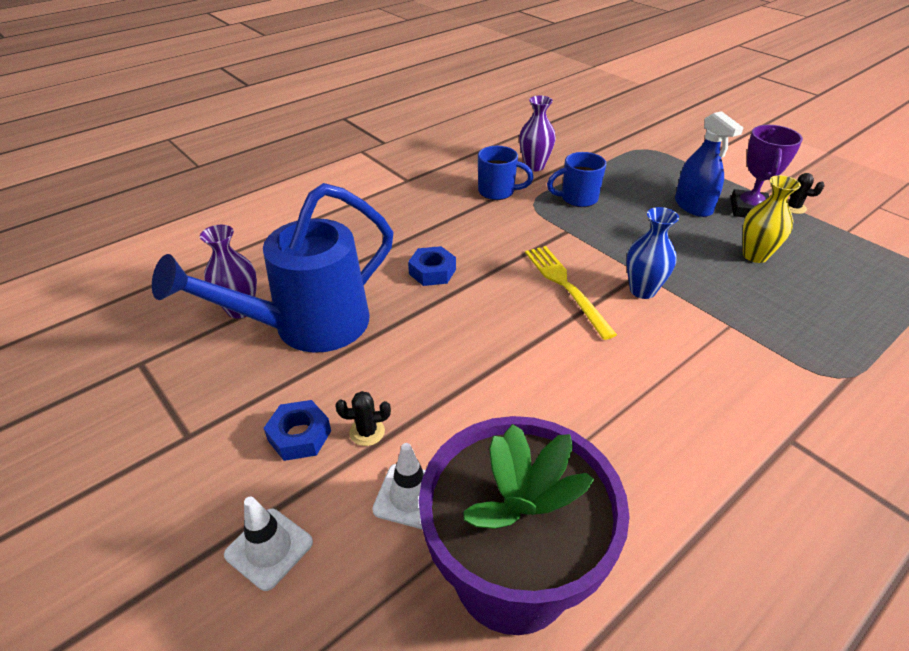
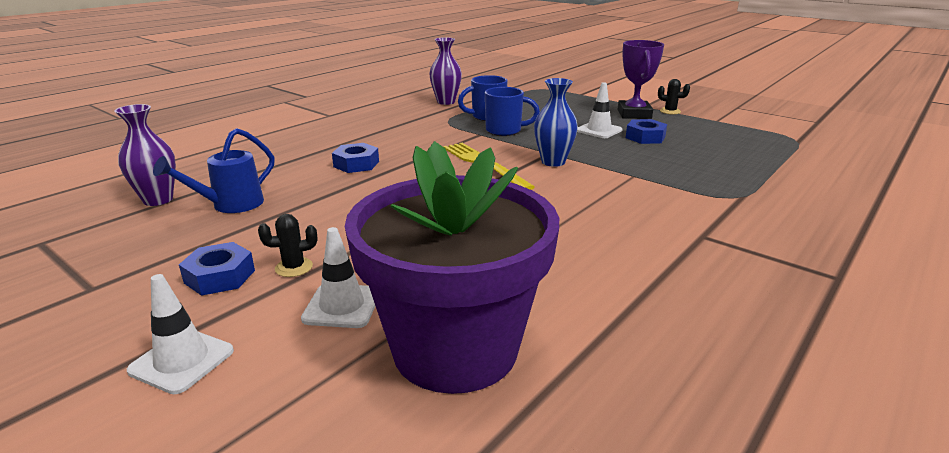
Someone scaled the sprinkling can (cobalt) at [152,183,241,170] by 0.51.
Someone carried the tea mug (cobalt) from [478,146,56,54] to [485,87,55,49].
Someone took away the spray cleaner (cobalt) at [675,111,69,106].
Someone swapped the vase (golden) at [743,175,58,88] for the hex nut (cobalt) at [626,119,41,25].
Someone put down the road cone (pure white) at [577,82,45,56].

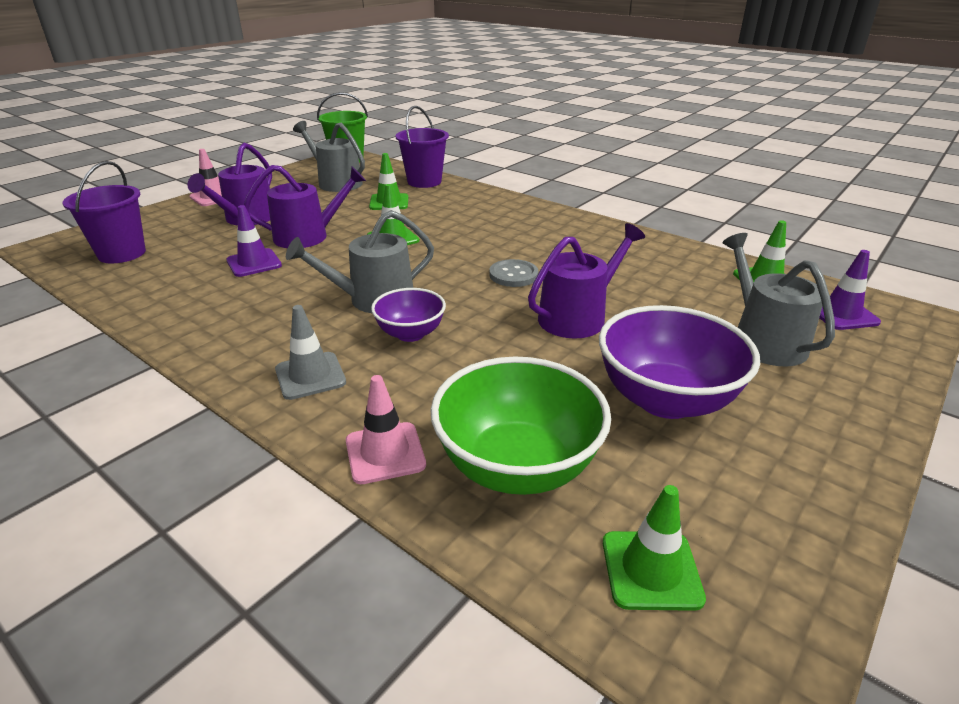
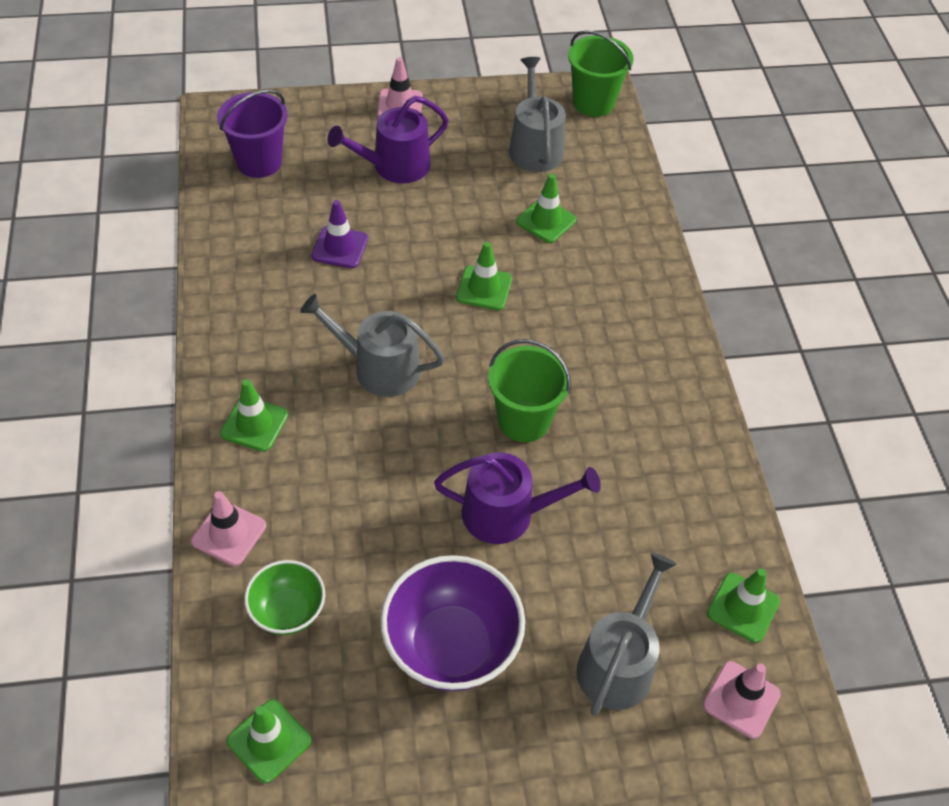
Someone took away the sprinkling can (purple) at [244,165,122,83].
Someone repainted the road cone (gray) at [275,305,71,95], which became the road cone (leaf-green) at [220,379,68,73].
Someone took away the bowl (purple) at [371,288,75,54].
Someone took away the bucket (purple) at [396,106,53,82].
Someone scaled the bowl (leaf-green) at [430,357,181,138] by 0.57.
Someone swapped the button (gray) at [489,259,49,28] for the bucket (leaf-green) at [488,339,83,103].
Someone repainted the road cone (purple) at [819,250,62,80], which became the road cone (rosy) at [703,661,78,78].

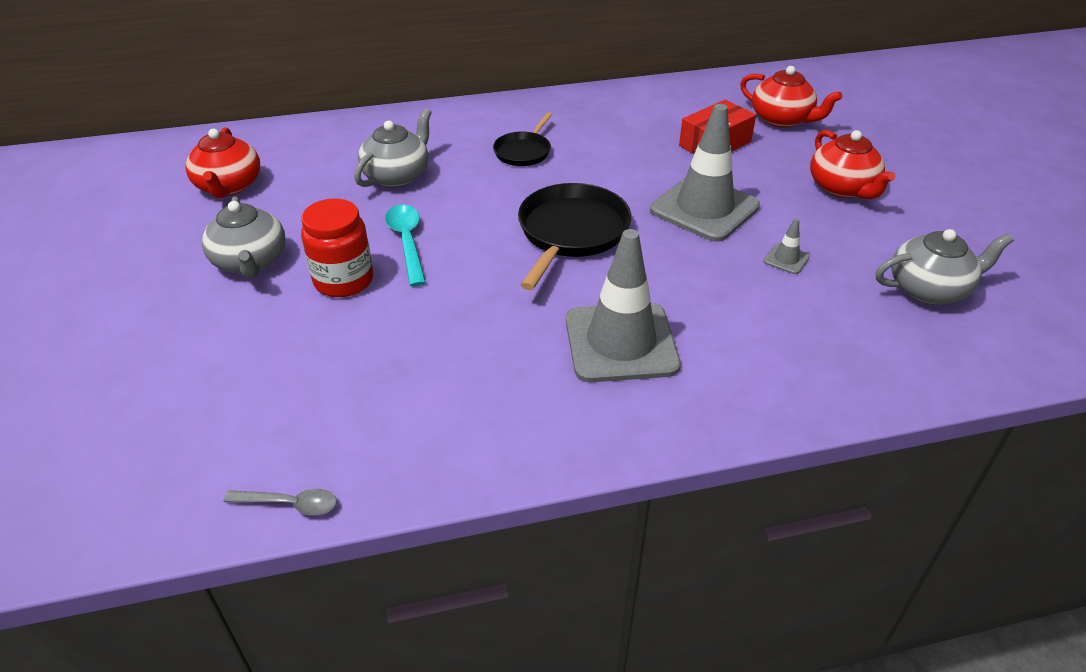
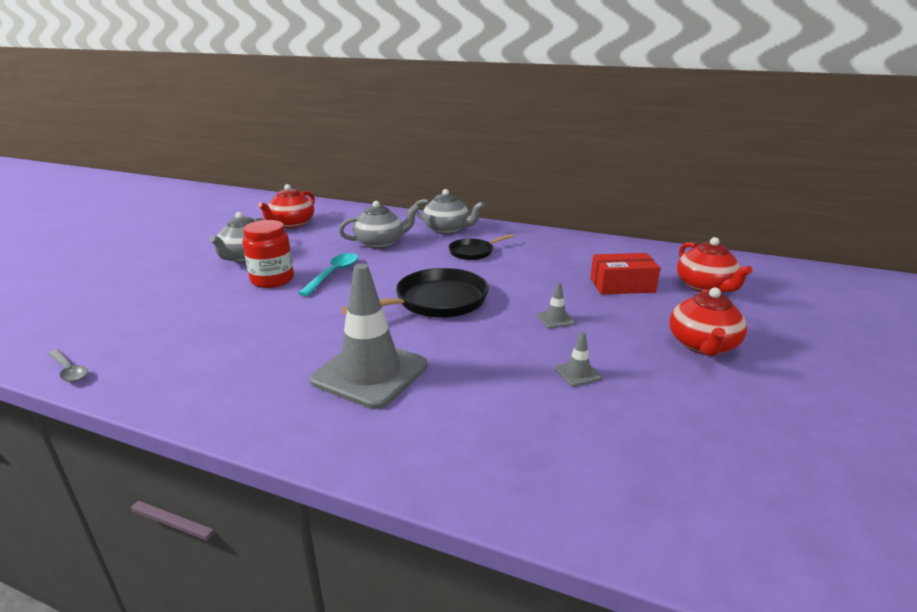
Someone scaled the road cone (gray) at [650,104,110,138] by 0.40.
Someone carried the teapot (gray) from [876,229,138,75] to [414,189,71,45].

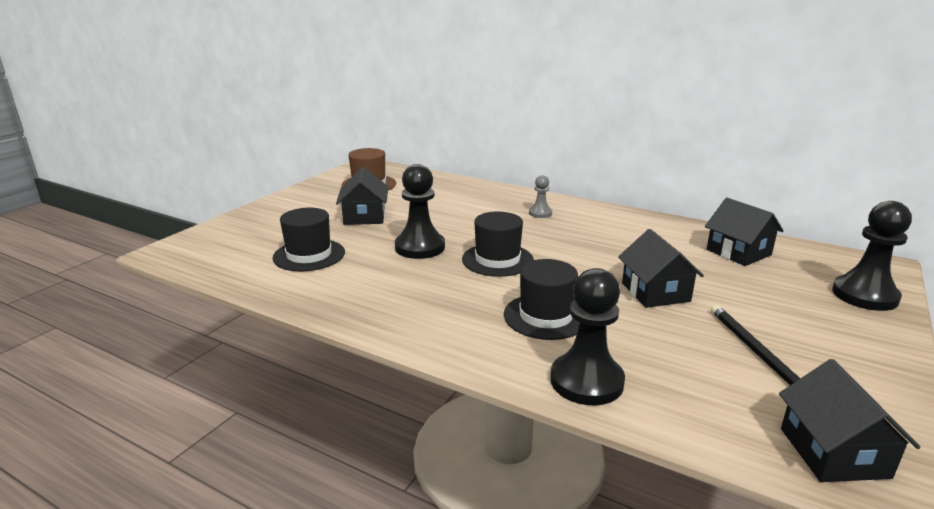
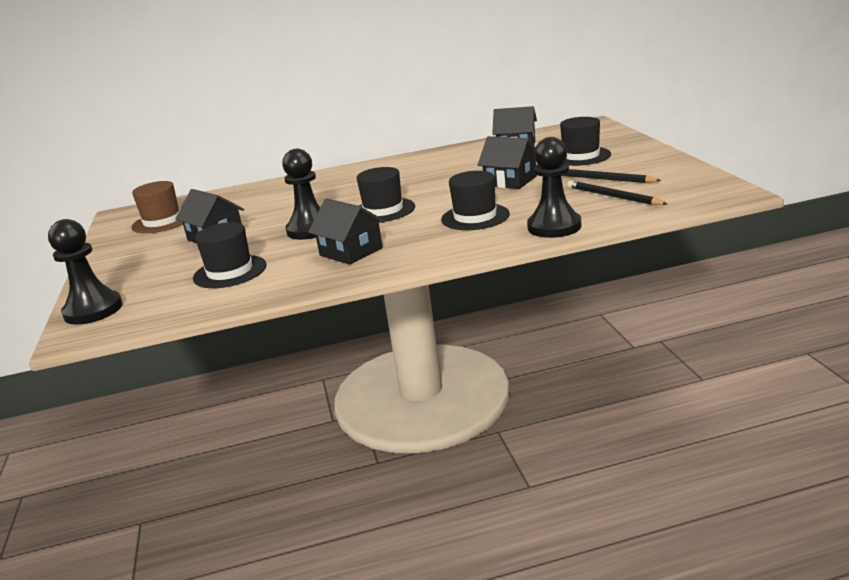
Someone took away the chess pawn (gray) at [529,175,23,43].
Someone carried the house (ebony) from [779,359,142,123] to [308,198,77,67].
Someone carried the chess pawn (ebony) from [832,201,80,110] to [48,219,75,106].
Someone put down the top hat (ebony) at [560,117,51,49].
Someone put down the wooden pencil (ebony) at [567,180,100,25].

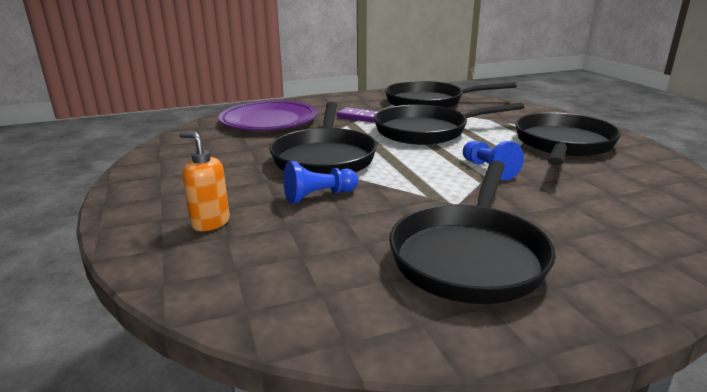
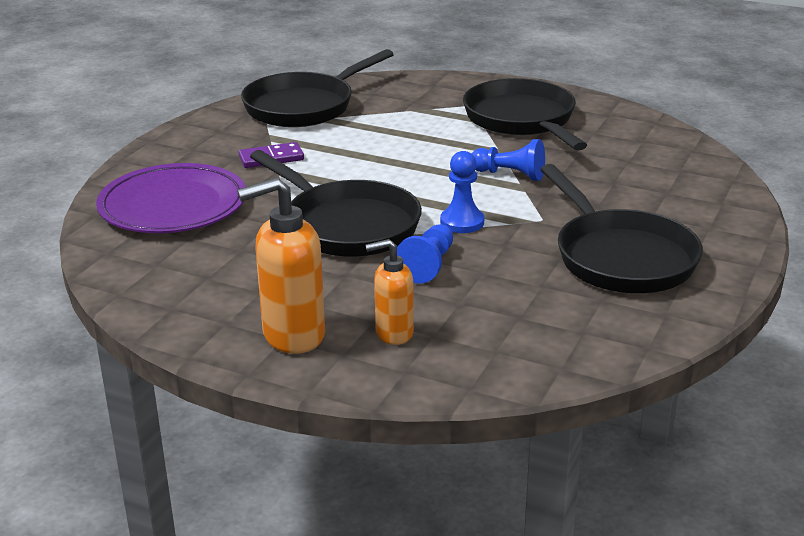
Someone took away the pan (ebony) at [374,102,150,43].
Someone put down the soap dispenser (orange) at [237,177,88,177].
Someone put down the chess pawn (cobalt) at [440,151,44,82].

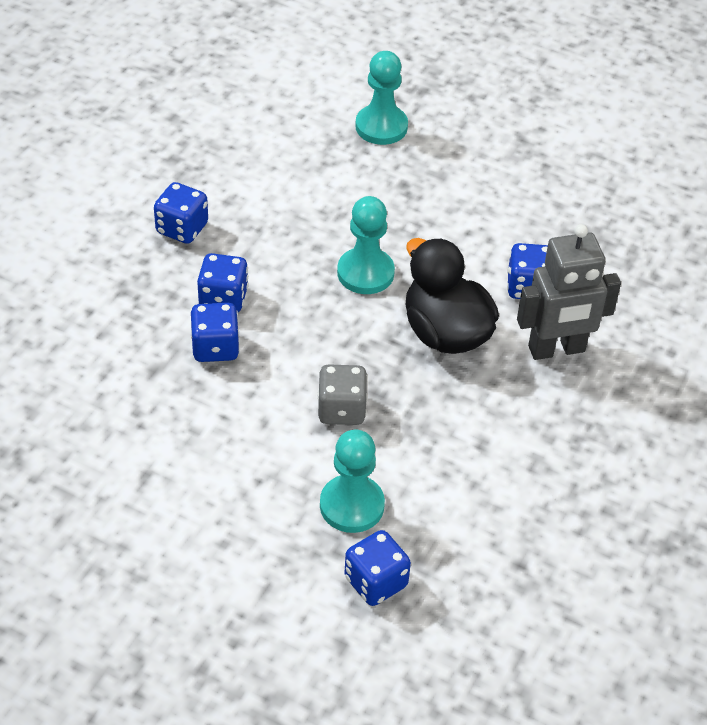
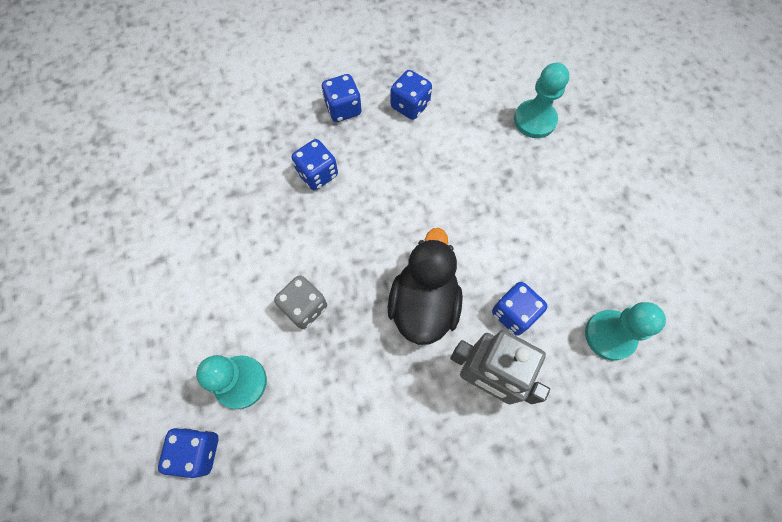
Someone carried the game die (cobalt) from [191,303,49,59] to [391,70,41,50].
Someone carried the chess pawn (turquoise) from [337,196,58,98] to [585,302,81,59].

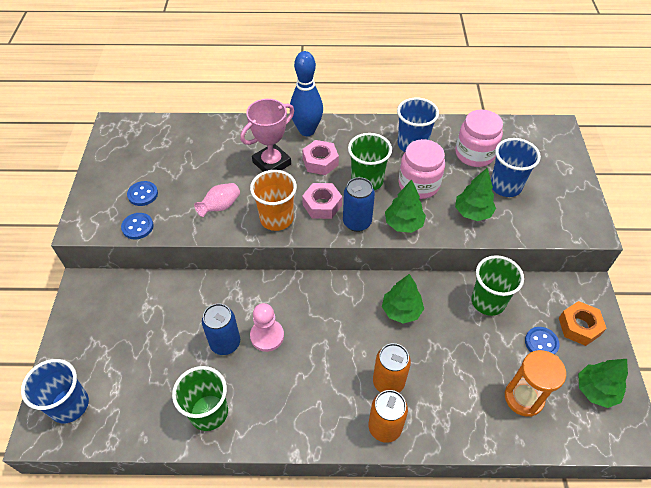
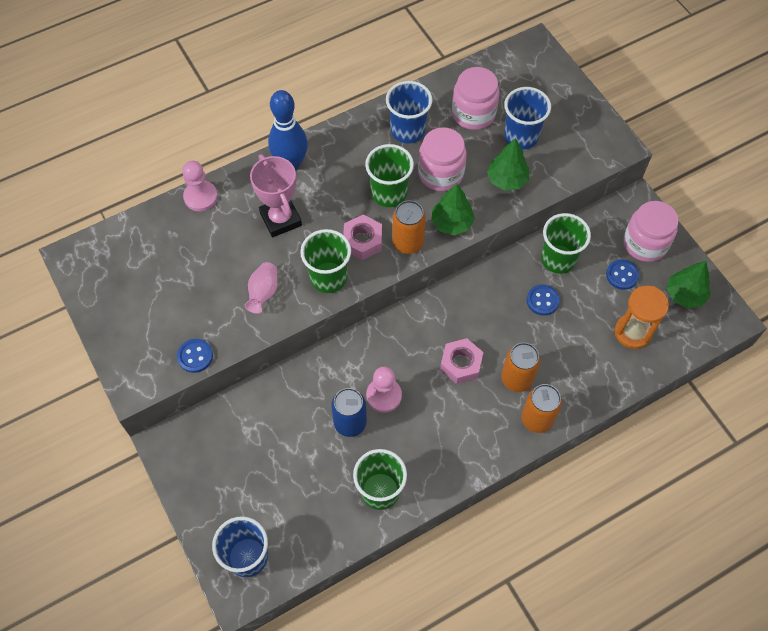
Someone carried the button (cobalt) from [127,181,31,25] to [527,285,33,31].
Someone rotated the prize cup (rosy) at [240,99,54,73] by 45 degrees counterclockwise.
Someone repainted the beaker (orange) at [250,170,47,61], which became the beaker (leaf-green) at [300,229,51,64].
Someone carried the hex nut (rosy) from [302,140,37,35] to [440,338,44,46].
Someone repainted the can (cobalt) at [343,177,32,55], which became the can (orange) at [392,200,34,54].
Someone took away the tree (leaf-green) at [382,274,42,50].
Someone swapped the hex nut (orange) at [559,301,48,45] for the preserve jar (rosy) at [623,201,55,61].
Someone put down the chess pawn (rosy) at [182,161,36,50].

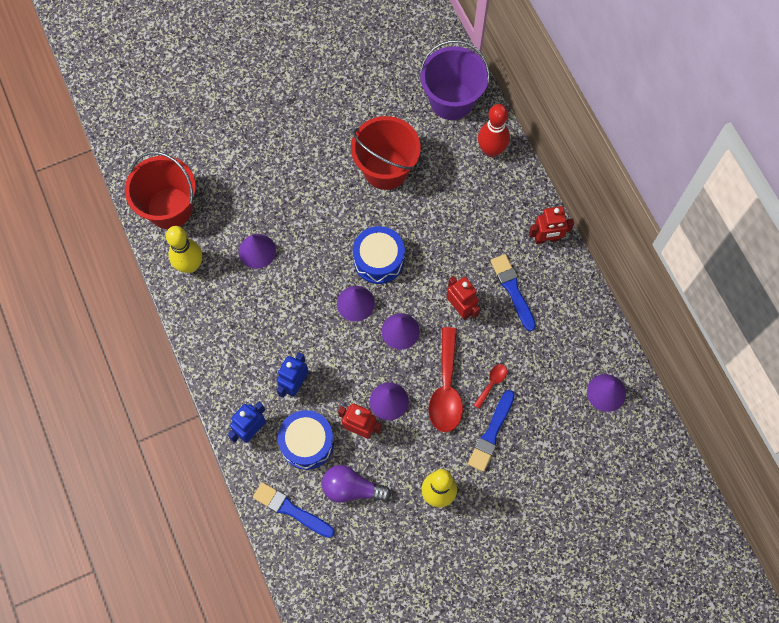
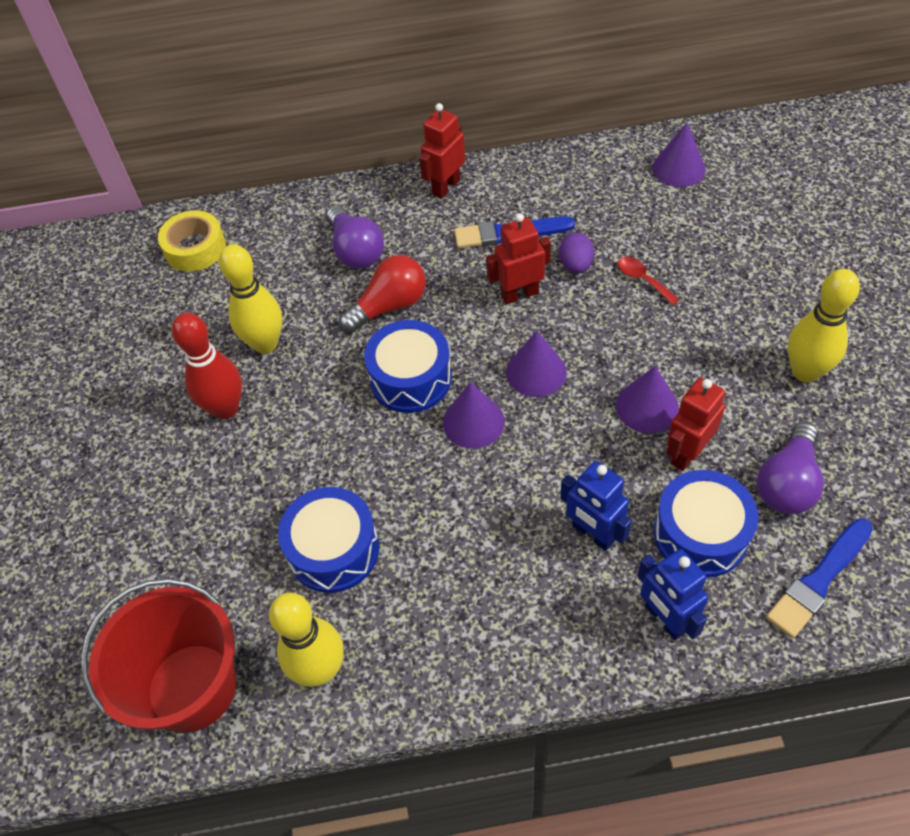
Someone swapped the cone shape (purple) at [239,234,37,35] for the snare drum (cobalt) at [278,487,101,106].
Someone swapped the bucket (crimson) at [351,116,70,74] for the tenpin (golden) at [219,244,63,110].
Someone swapped the bucket (purple) at [420,40,70,80] for the sticky tape (golden) at [158,210,68,61].
Someone took away the spoon (crimson) at [429,327,34,105].
Someone took away the paintbrush (cobalt) at [468,390,47,82].
Someone carried the tenpin (crimson) from [478,104,32,53] to [172,313,70,106].
Someone rotated the robot (crimson) at [529,206,45,38] by 150 degrees counterclockwise.
Someone put down the light bulb (purple) at [327,205,57,64].
Someone put down the light bulb (crimson) at [339,255,87,78].
Someone put down the egg (purple) at [559,233,35,41].

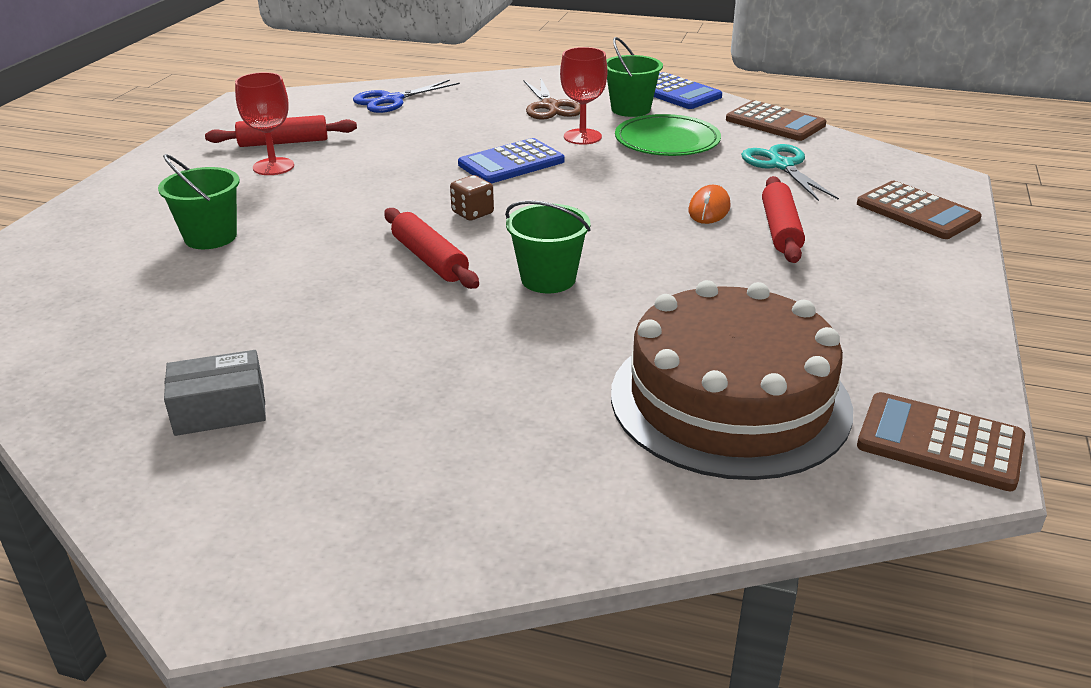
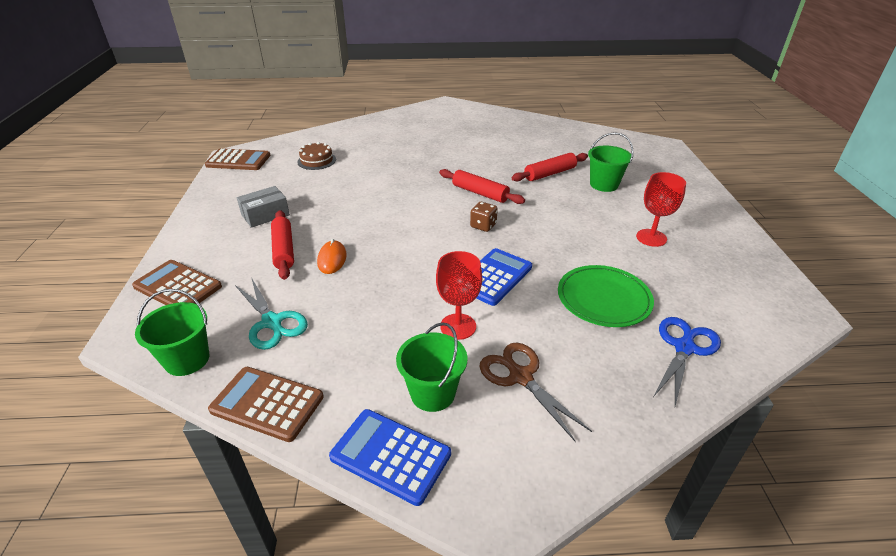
Someone carried the package (gray) from [164,350,102,86] to [237,186,53,42].
Someone carried the rolling pin (crimson) from [205,115,152,32] to [512,153,76,29].
Someone carried the bucket (leaf-green) from [505,200,86,93] to [135,289,74,87].
Someone scaled the cake (russet) at [611,280,242,200] by 0.41.
Someone carried the plate (leaf-green) from [615,114,106,42] to [558,265,96,62].

